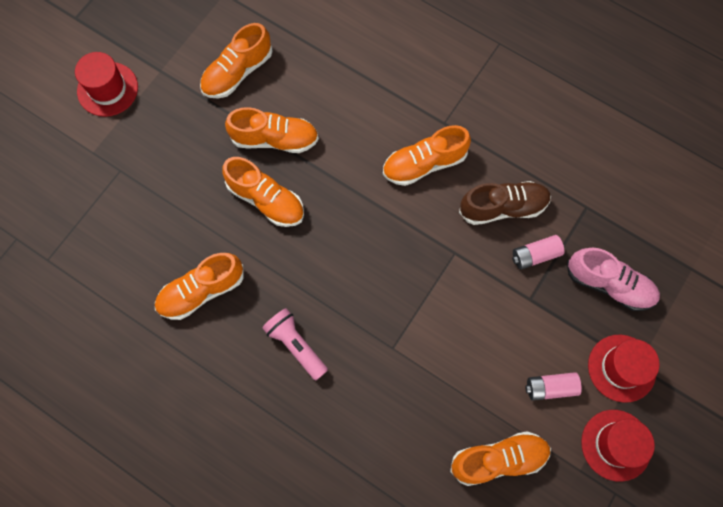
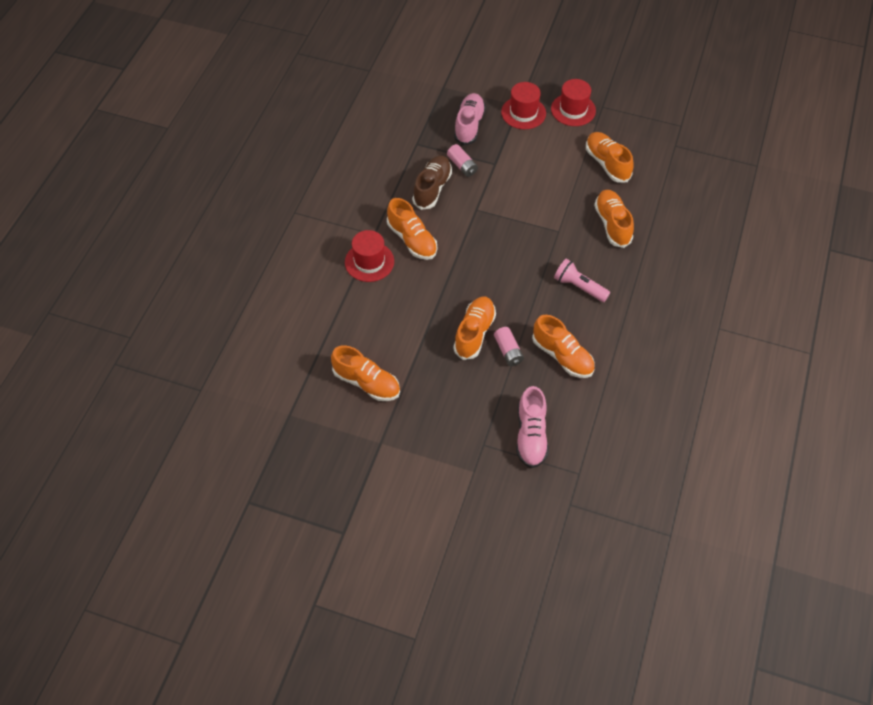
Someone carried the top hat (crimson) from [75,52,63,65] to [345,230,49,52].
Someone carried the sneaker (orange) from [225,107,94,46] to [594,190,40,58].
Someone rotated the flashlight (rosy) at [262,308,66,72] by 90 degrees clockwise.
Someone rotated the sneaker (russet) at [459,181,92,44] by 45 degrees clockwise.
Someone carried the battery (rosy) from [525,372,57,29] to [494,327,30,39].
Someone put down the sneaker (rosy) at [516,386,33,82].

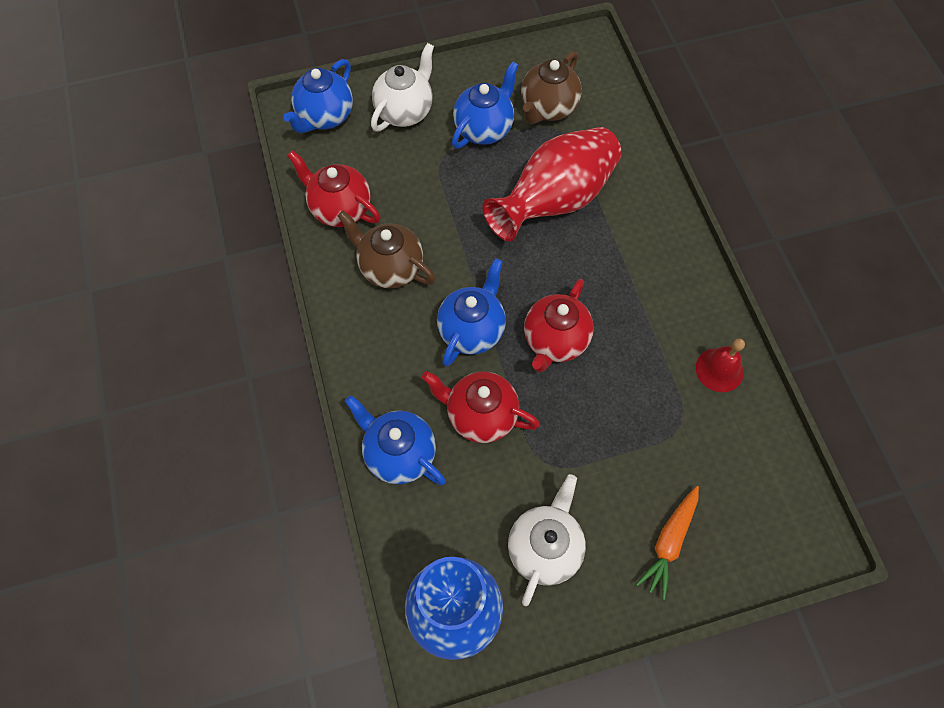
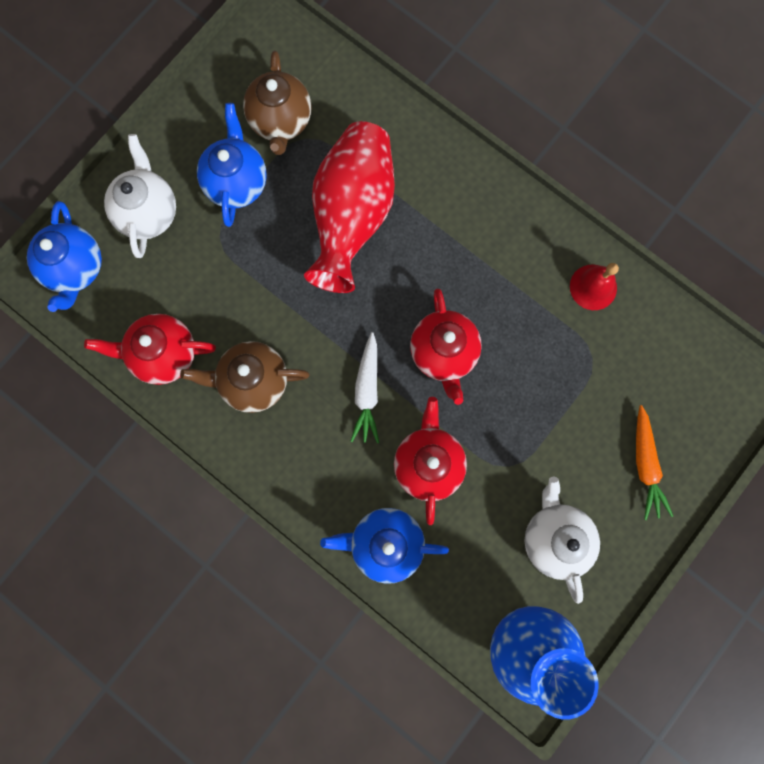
Someone rotated the teapot (crimson) at [422,371,118,72] by 105 degrees clockwise.
Someone swapped the teapot (cobalt) at [437,258,69,109] for the carrot (pure white) at [351,332,28,111].

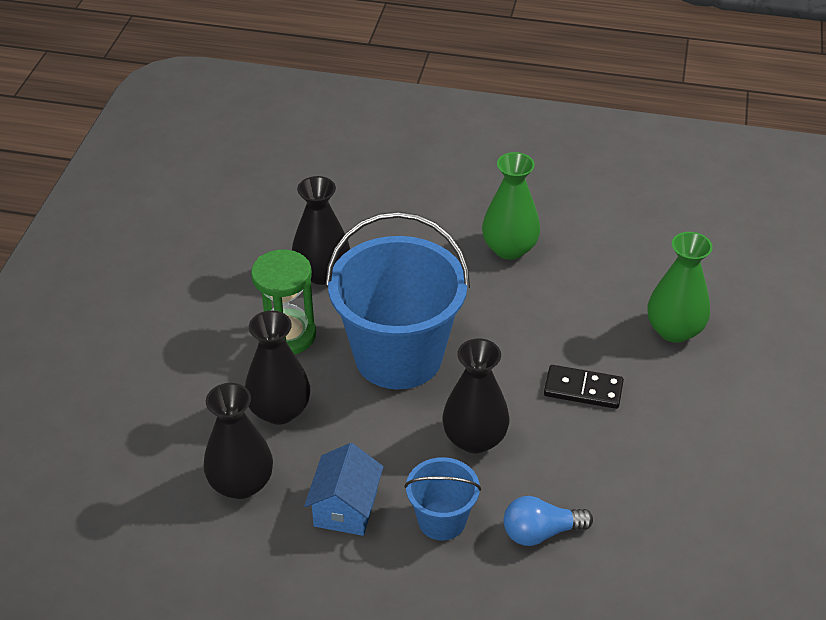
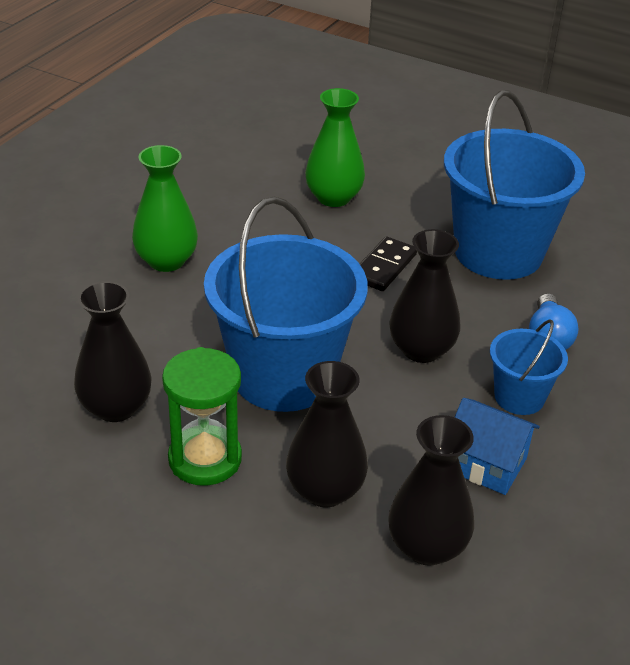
Someone put down the bucket (cobalt) at [444,90,141,190].

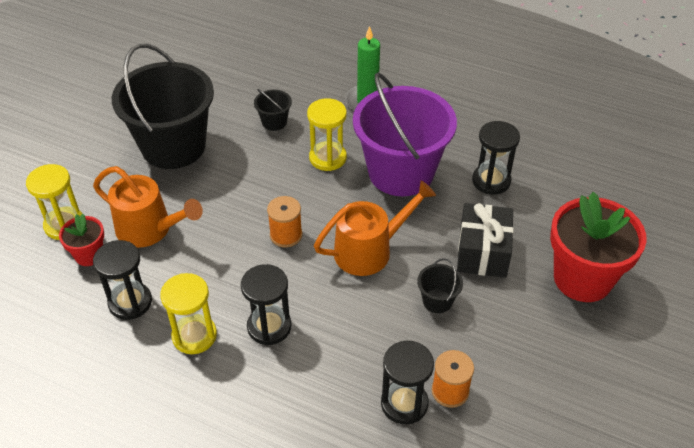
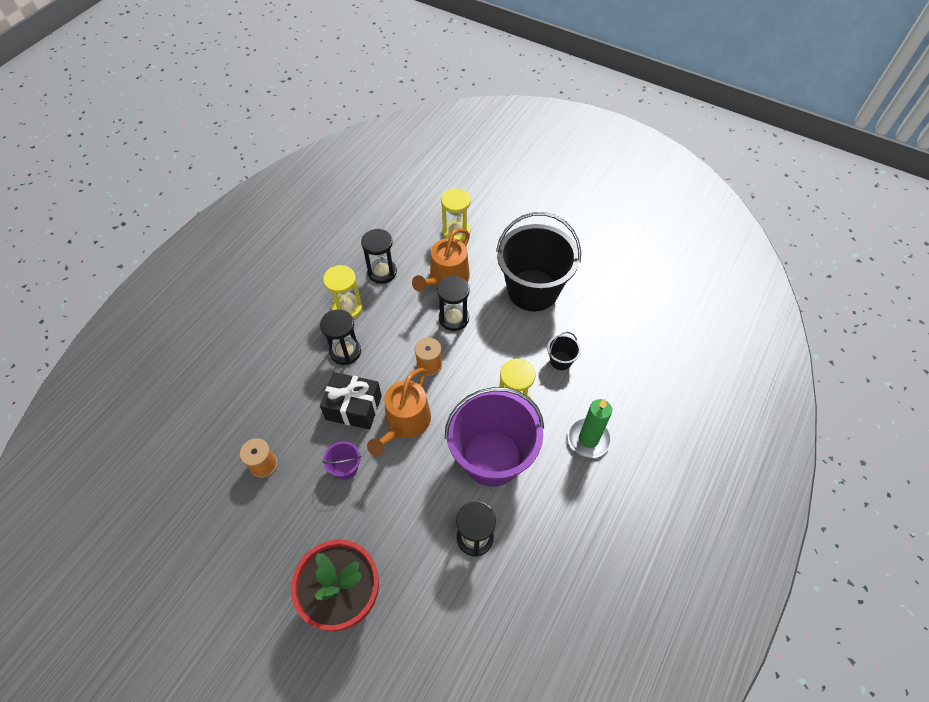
Someone took away the potted plant (crimson) at [59,214,45,52].
Someone rotated the sprinkling can (orange) at [314,180,122,96] by 45 degrees clockwise.
Someone carried the sand timer (ebony) from [381,341,53,83] to [437,275,33,56].
Someone repainted the bucket (ebony) at [417,258,46,55], which became the bucket (purple) at [322,441,39,39].
Someone carried the wrapped gift (ebony) from [457,203,56,75] to [320,372,62,58].

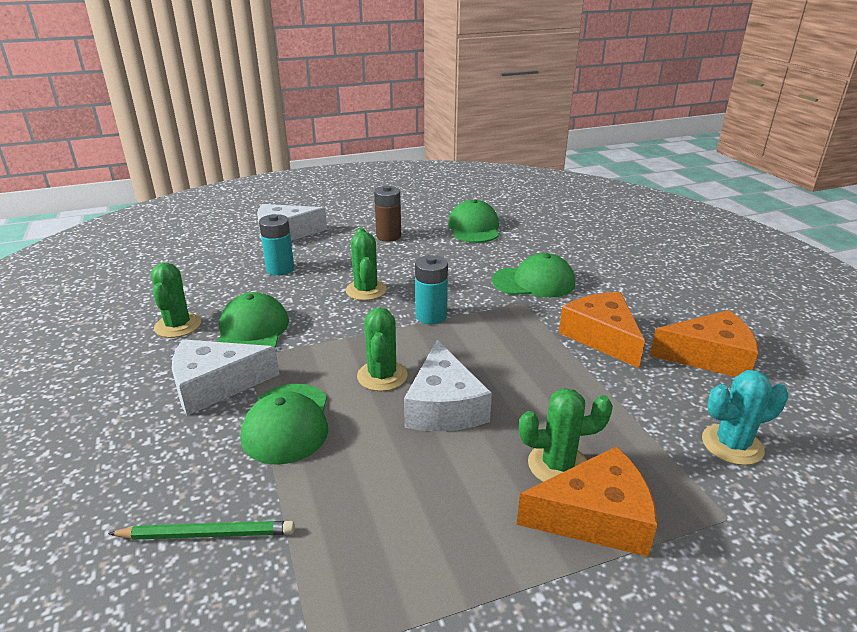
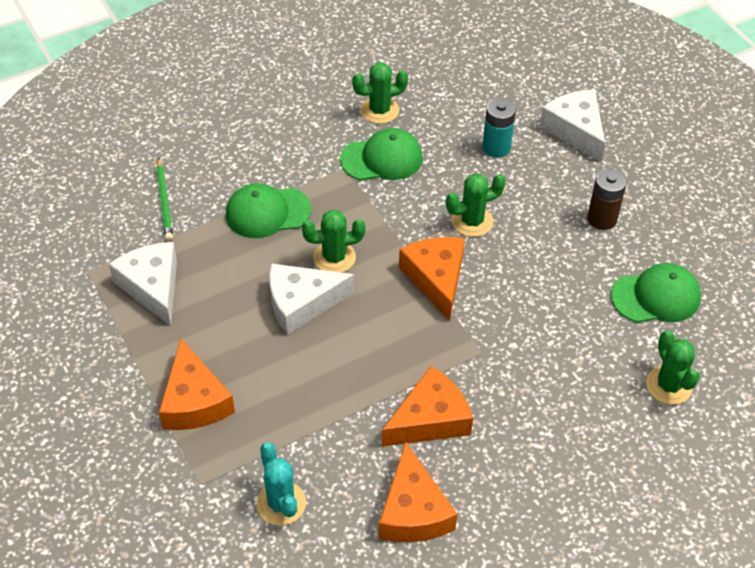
Someone carried the piece of cheese (pure white) from [172,339,108,76] to [109,242,68,84].
Someone swapped the battery (turquoise) at [415,255,33,69] for the piece of cheese (orange) at [399,237,66,84].
Someone took away the baseball cap (leaf-green) at [492,253,83,45].
Someone carried the prickly plant (leaf-green) from [519,388,94,94] to [646,330,54,75].

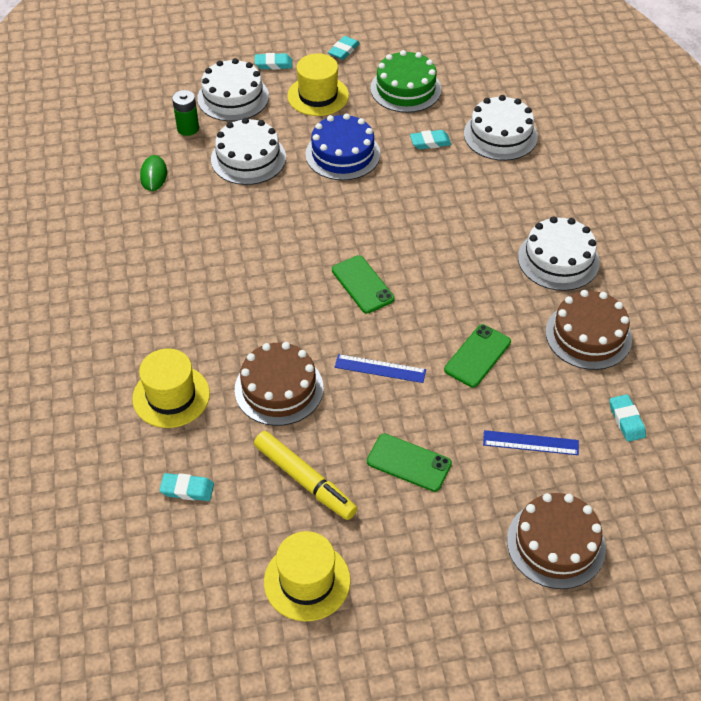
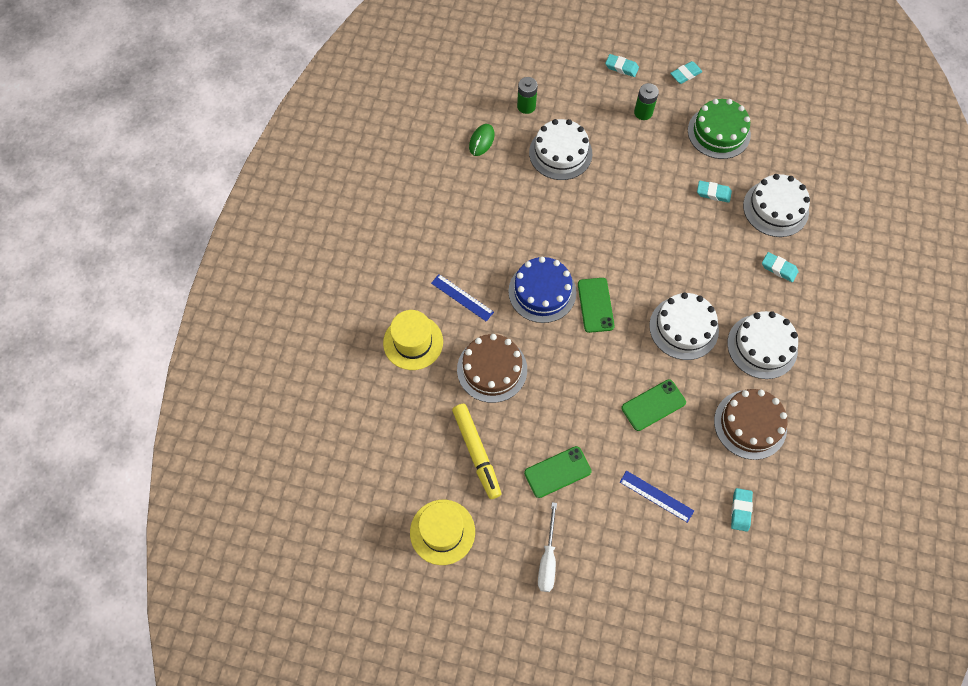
Someone carried the pencil eraser (turquoise) from [160,473,54,28] to [762,252,37,30].
Someone carried the cake (pure white) from [197,58,72,63] to [649,293,70,67].
Someone swapped the top hat (golden) at [287,53,62,63] for the battery (leaf-green) at [634,83,25,37].
Someone carried the cake (cobalt) from [305,113,75,67] to [508,257,68,66].
Someone carried the ruler (cobalt) from [335,354,91,29] to [431,274,63,47].
Someone rotated the smartphone (leaf-green) at [367,433,85,59] by 75 degrees counterclockwise.
Someone took away the cake (russet) at [507,493,99,96].
Someone put down the flat screwdriver (pure white) at [538,502,19,90].

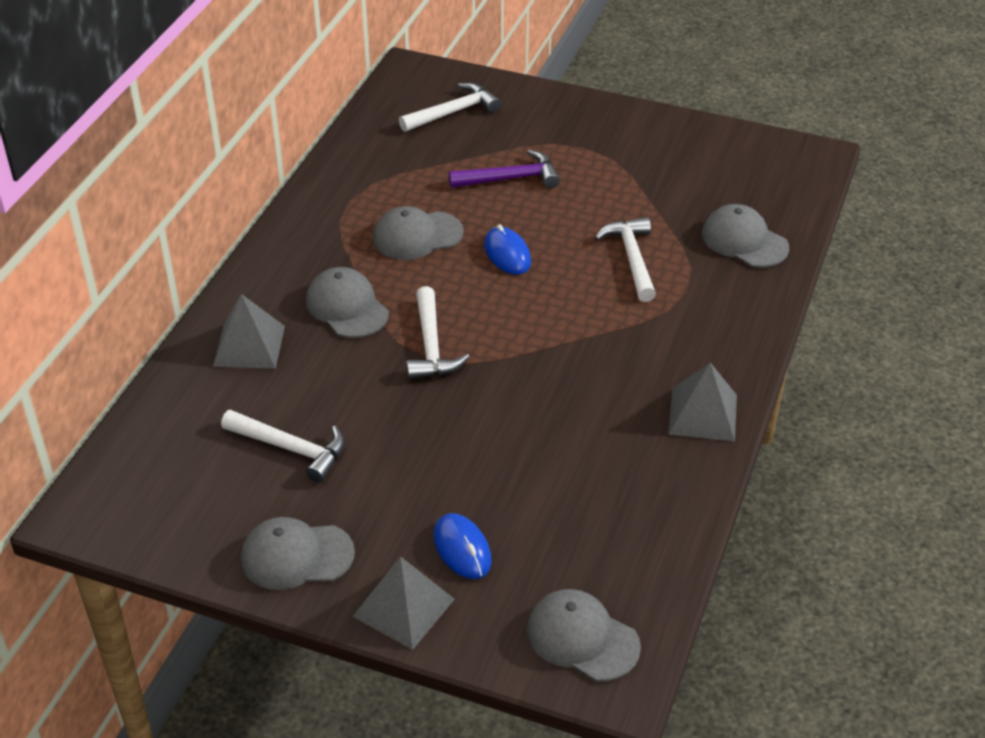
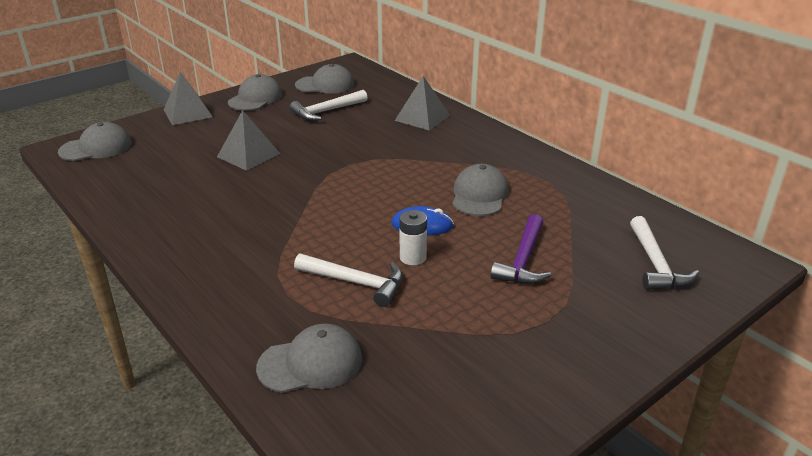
Someone carried the baseball cap (gray) from [306,267,83,71] to [295,64,59,30].
Someone took away the hammer (pure white) at [407,286,63,93].
Someone took away the PC mouse (cobalt) at [434,513,58,66].
Someone carried the pyramid (gray) from [668,363,69,78] to [217,110,63,61].
Someone put down the battery (pure white) at [399,210,28,55].

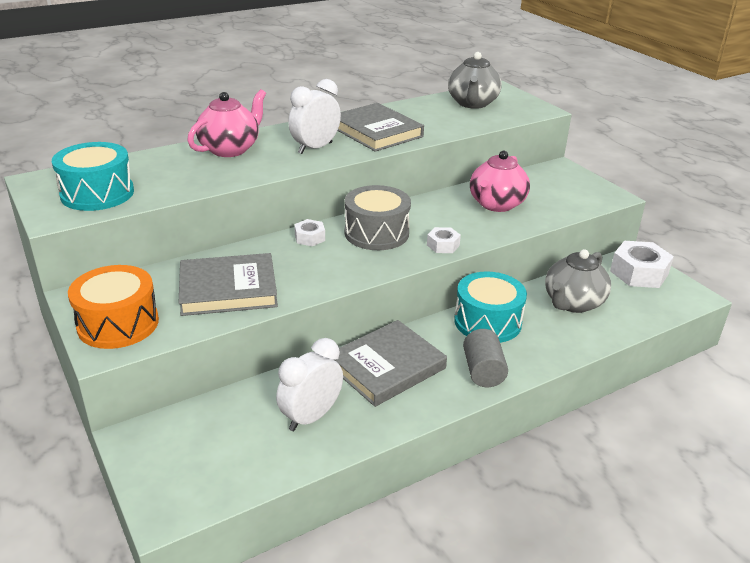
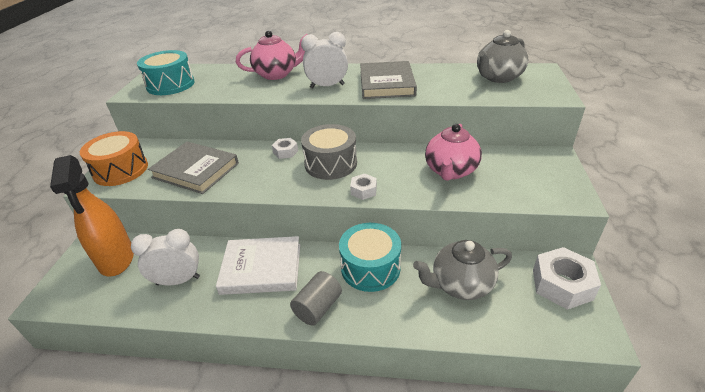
Someone repainted the hardcover (gray) at [333,320,114,87], which became the hardcover (pure white) at [216,236,84,59].
Someone rotated the teapot (rosy) at [470,151,60,61] by 45 degrees counterclockwise.
Someone put down the spray cleaner (orange) at [50,155,84,122].

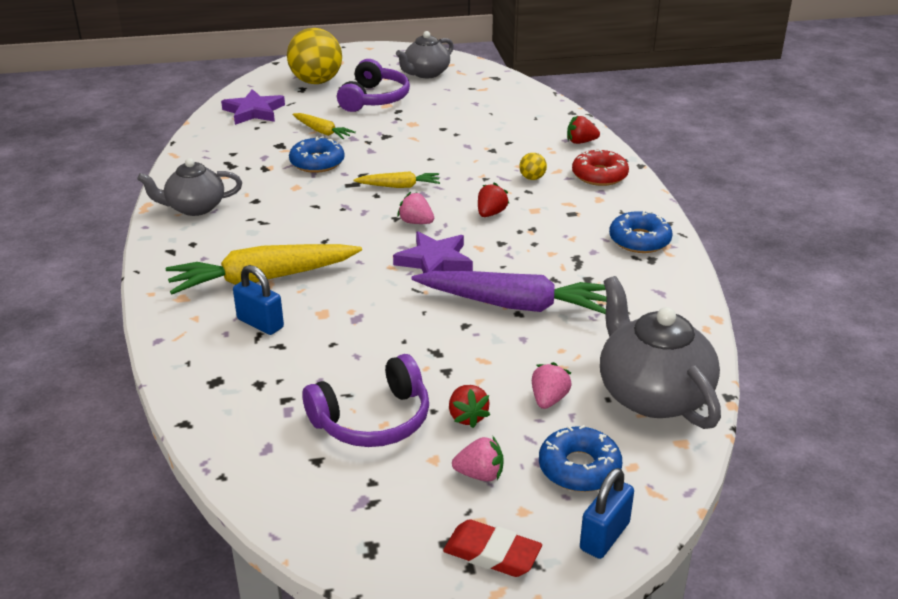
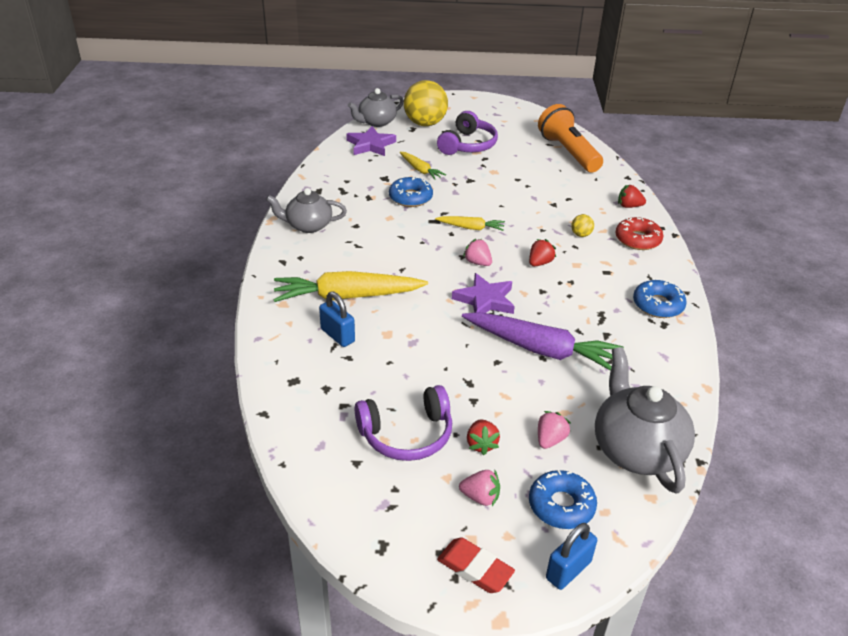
Someone carried the teapot (gray) from [396,31,58,47] to [348,88,56,39].
Someone put down the flashlight (orange) at [538,104,65,69].

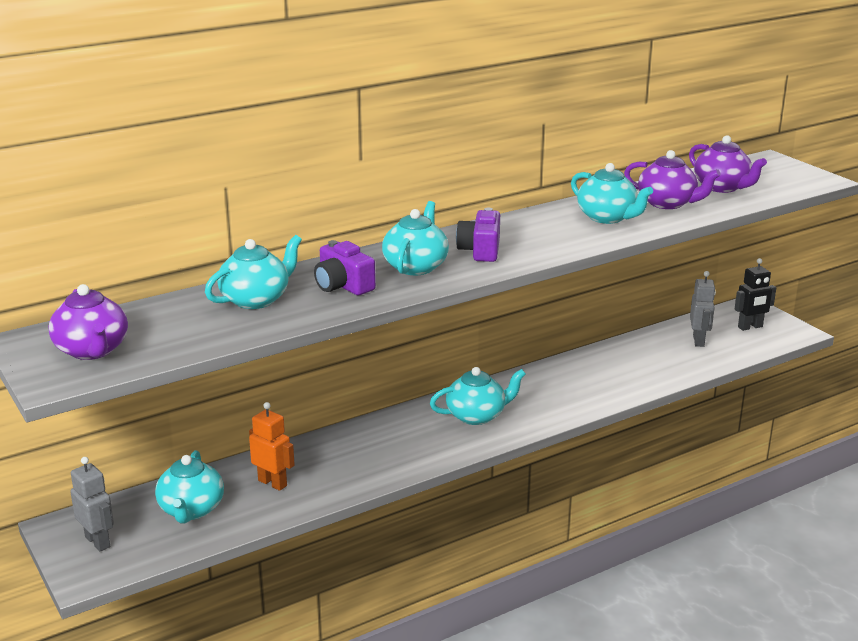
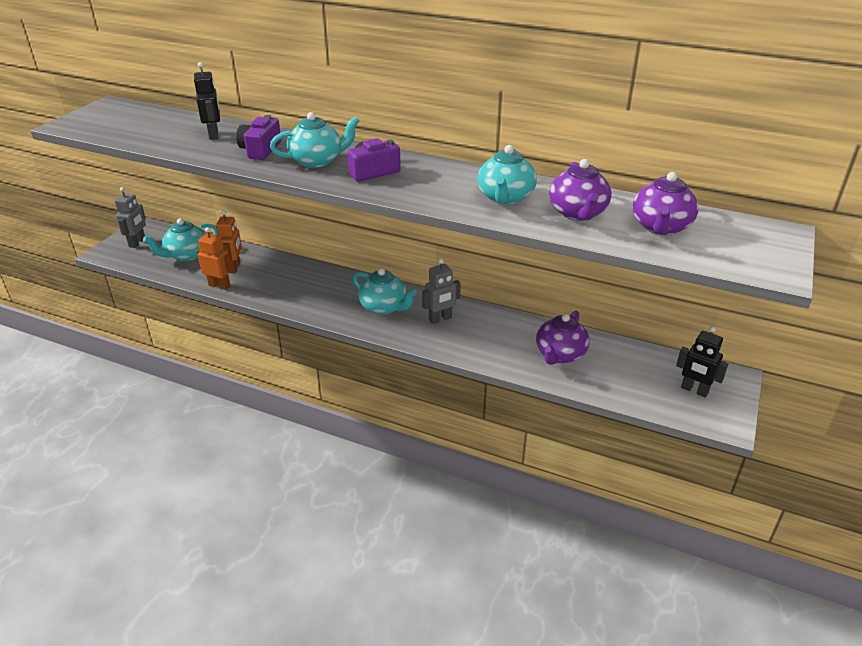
Someone carried the teapot (purple) from [49,284,79,76] to [536,311,53,54].
Someone swapped the teapot (turquoise) at [205,235,97,74] for the robot (ebony) at [194,62,26,78].
Someone carried the robot (gray) from [690,271,26,76] to [422,258,39,66].
Someone put down the robot (orange) at [197,227,37,63].

